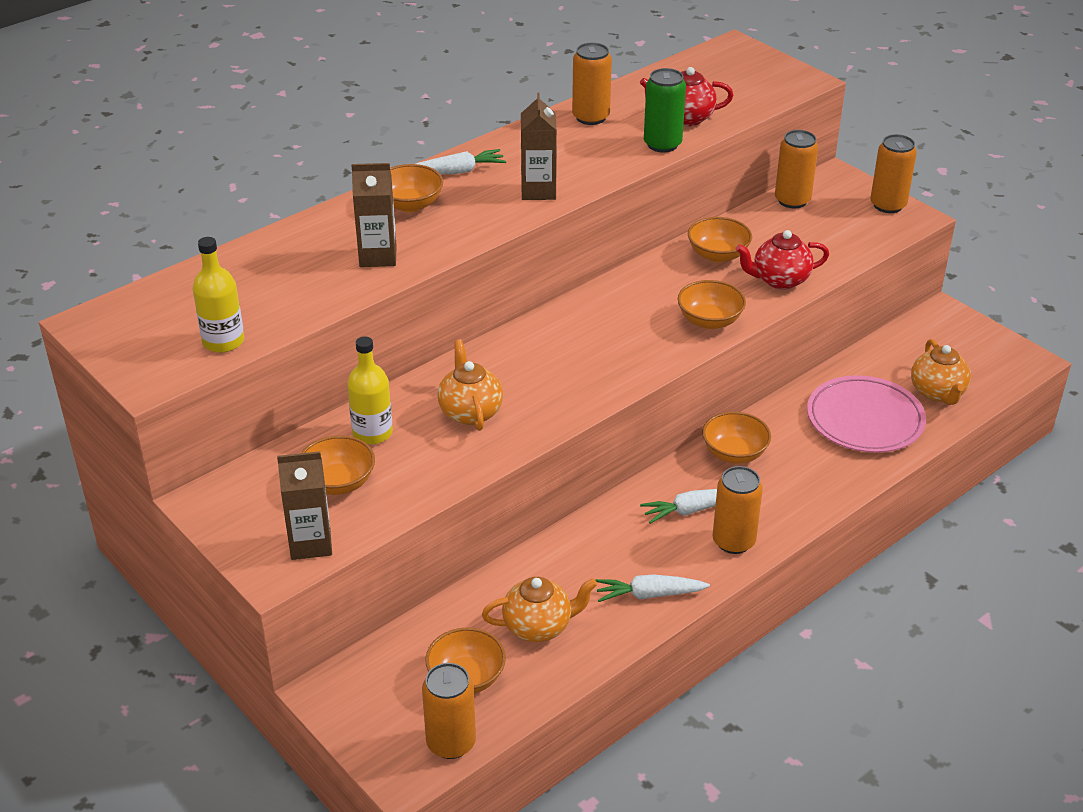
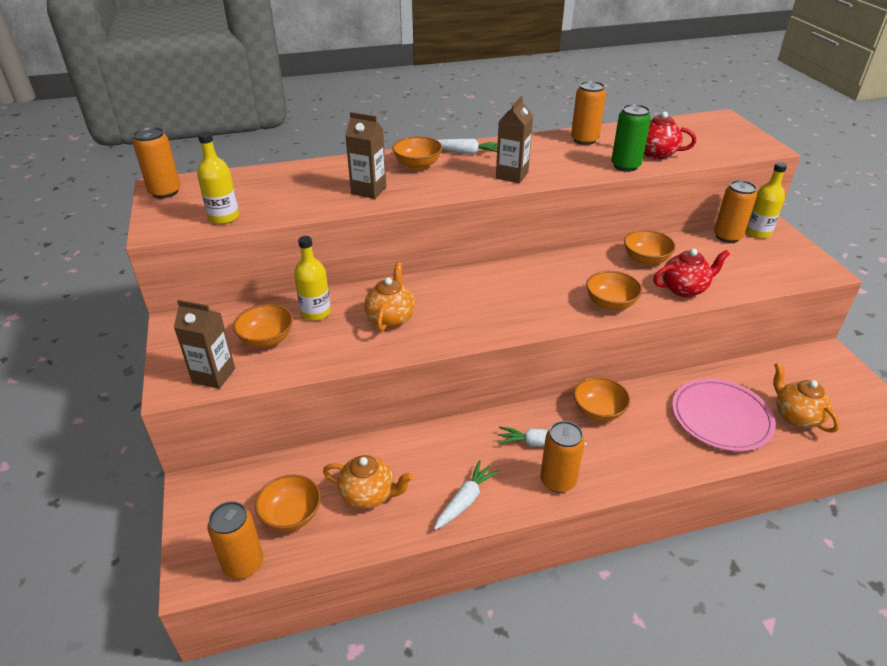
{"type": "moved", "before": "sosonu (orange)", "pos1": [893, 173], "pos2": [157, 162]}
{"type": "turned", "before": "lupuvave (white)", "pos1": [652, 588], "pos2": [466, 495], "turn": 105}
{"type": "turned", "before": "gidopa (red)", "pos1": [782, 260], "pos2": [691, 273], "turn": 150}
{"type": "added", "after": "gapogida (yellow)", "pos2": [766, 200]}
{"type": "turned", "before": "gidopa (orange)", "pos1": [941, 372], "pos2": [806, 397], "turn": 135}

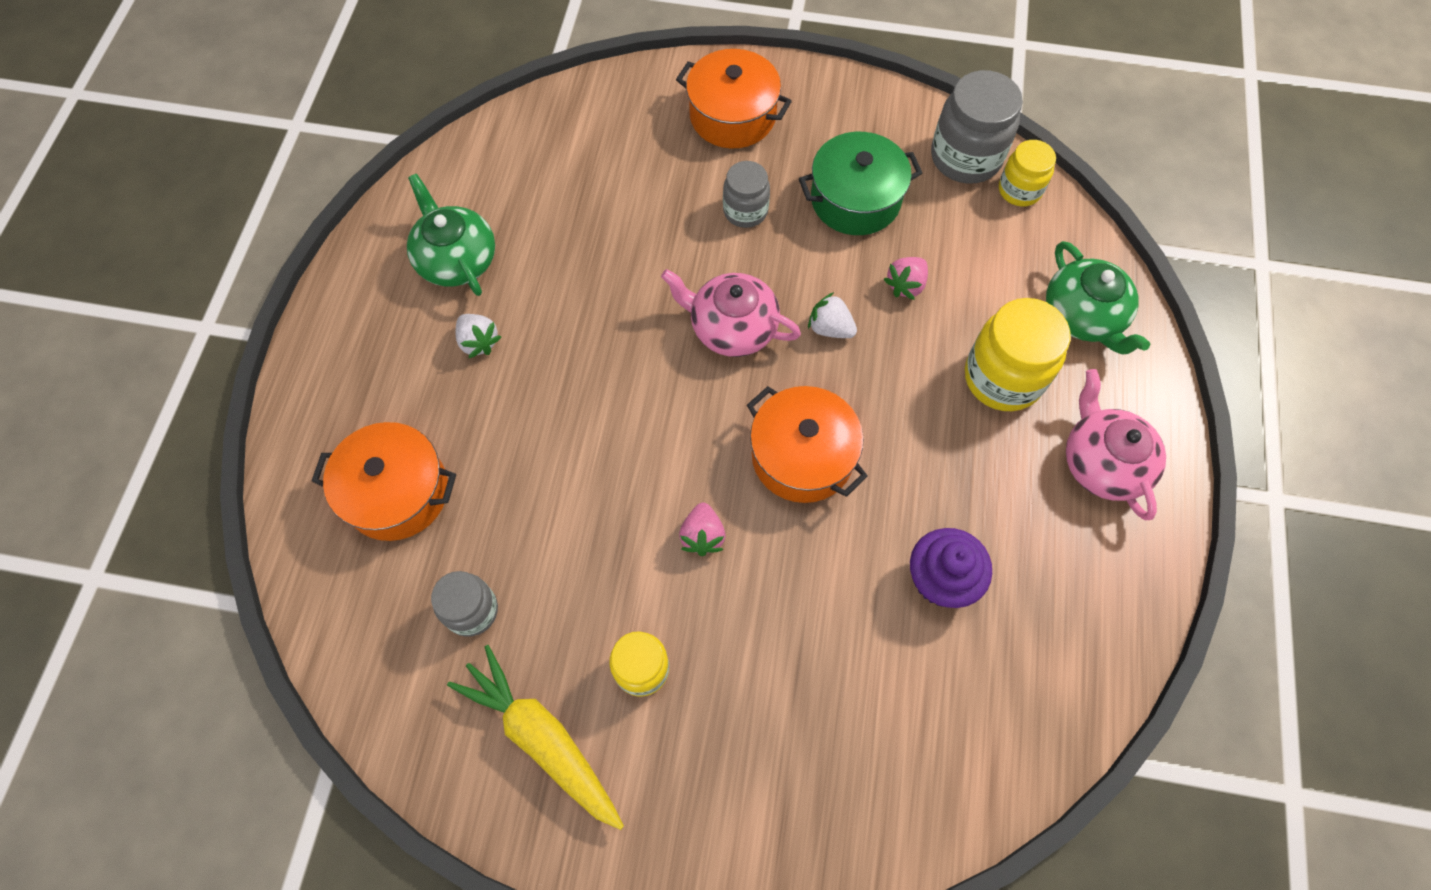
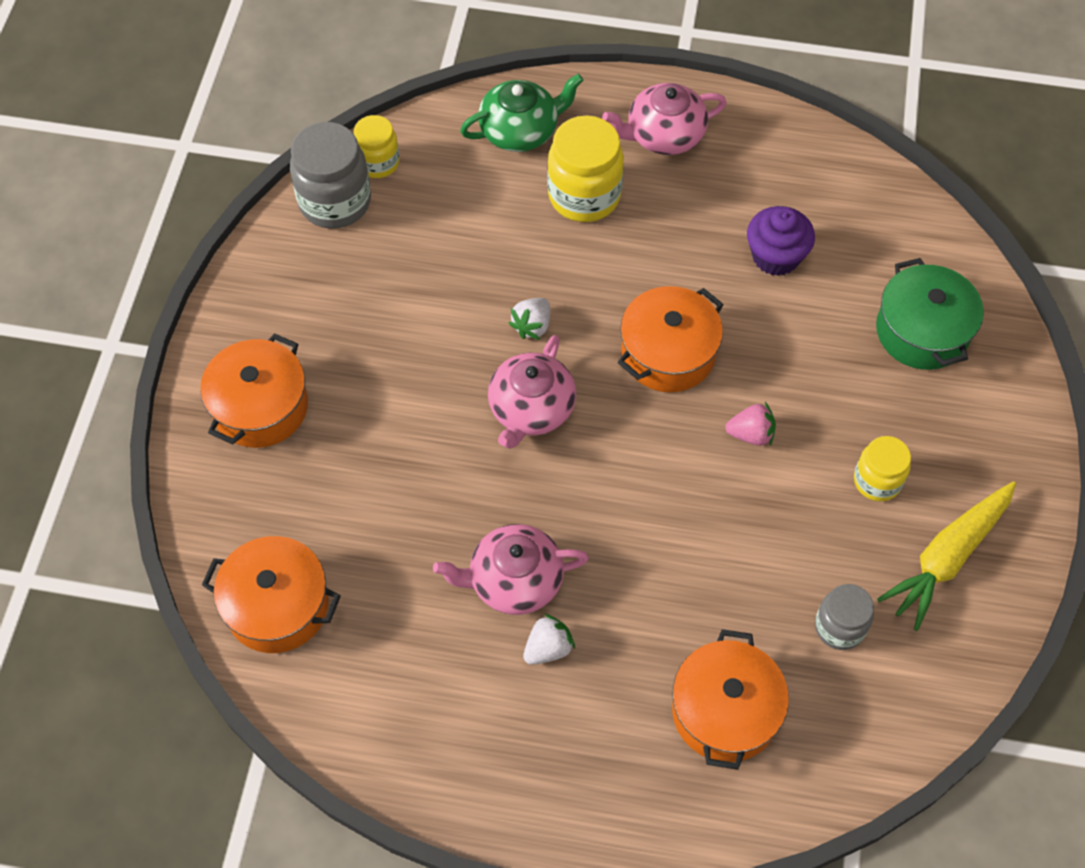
{"type": "added", "after": "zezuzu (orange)", "pos2": [271, 594]}
{"type": "added", "after": "gidopa (pink)", "pos2": [511, 569]}
{"type": "moved", "before": "zezuzu (green)", "pos1": [860, 183], "pos2": [930, 314]}
{"type": "removed", "before": "gidopa (green)", "pos1": [451, 235]}
{"type": "removed", "before": "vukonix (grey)", "pos1": [746, 194]}
{"type": "removed", "before": "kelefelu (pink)", "pos1": [906, 278]}

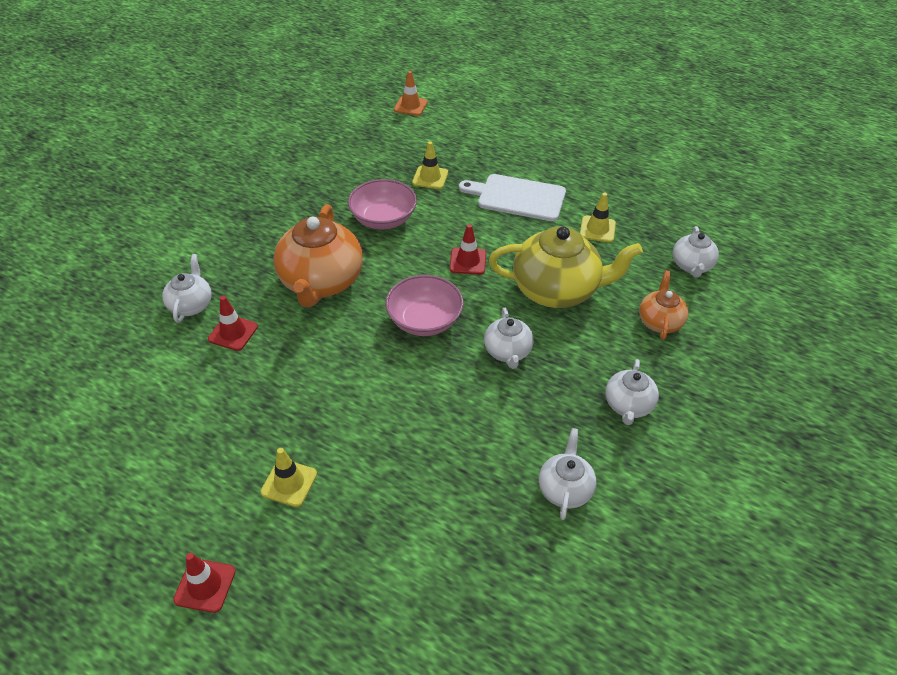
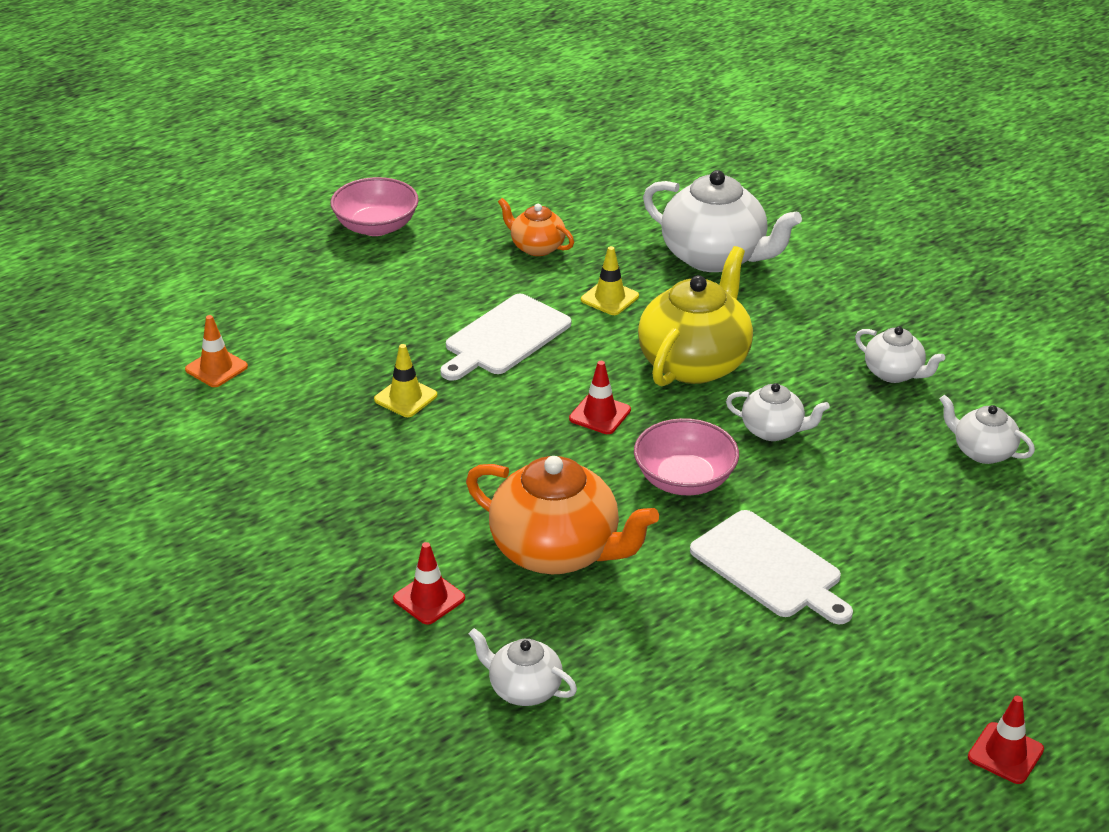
{"type": "moved", "before": "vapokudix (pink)", "pos1": [382, 204], "pos2": [374, 206]}
{"type": "moved", "before": "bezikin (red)", "pos1": [233, 323], "pos2": [429, 583]}
{"type": "moved", "before": "gidopa (orange)", "pos1": [663, 305], "pos2": [536, 227]}
{"type": "resized", "before": "gidopa (white)", "pos1": [696, 252], "pos2": [722, 221], "scale": 1.9}
{"type": "added", "after": "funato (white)", "pos2": [771, 567]}
{"type": "removed", "before": "bezikin (yellow)", "pos1": [289, 477]}

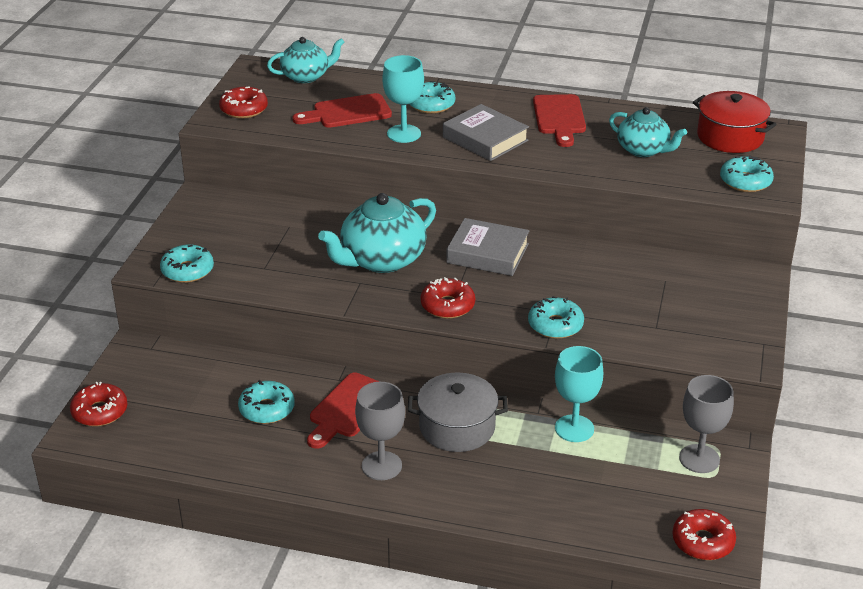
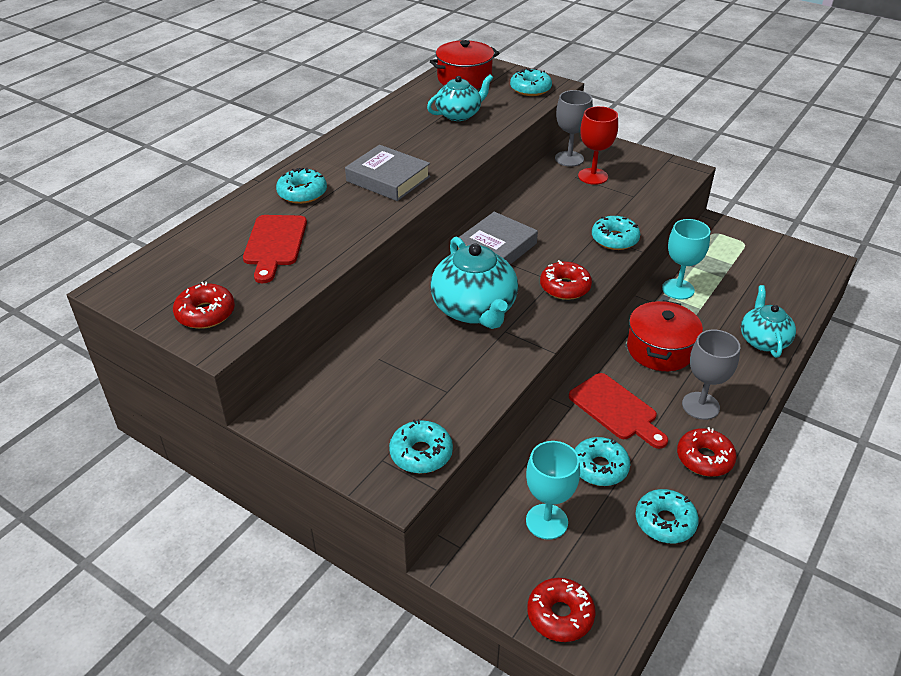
{"type": "turned", "before": "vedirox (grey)", "pos1": [486, 132], "pos2": [387, 173], "turn": 60}
{"type": "moved", "before": "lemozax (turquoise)", "pos1": [403, 99], "pos2": [553, 490]}
{"type": "moved", "before": "lemozax (grey)", "pos1": [706, 424], "pos2": [574, 128]}
{"type": "added", "after": "lemozax (red)", "pos2": [598, 145]}
{"type": "recoloured", "before": "zezuzu (grey)", "after": "zezuzu (red)", "pos1": [458, 412], "pos2": [665, 335]}
{"type": "added", "after": "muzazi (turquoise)", "pos2": [667, 516]}
{"type": "moved", "before": "muzazi (red)", "pos1": [704, 534], "pos2": [707, 452]}
{"type": "moved", "before": "gidopa (turquoise)", "pos1": [305, 60], "pos2": [768, 321]}
{"type": "removed", "before": "funato (red)", "pos1": [559, 120]}

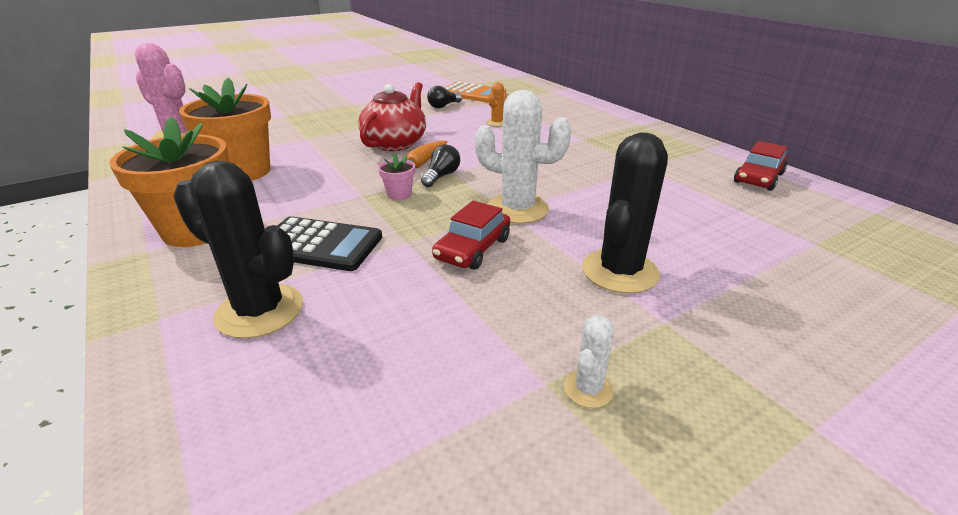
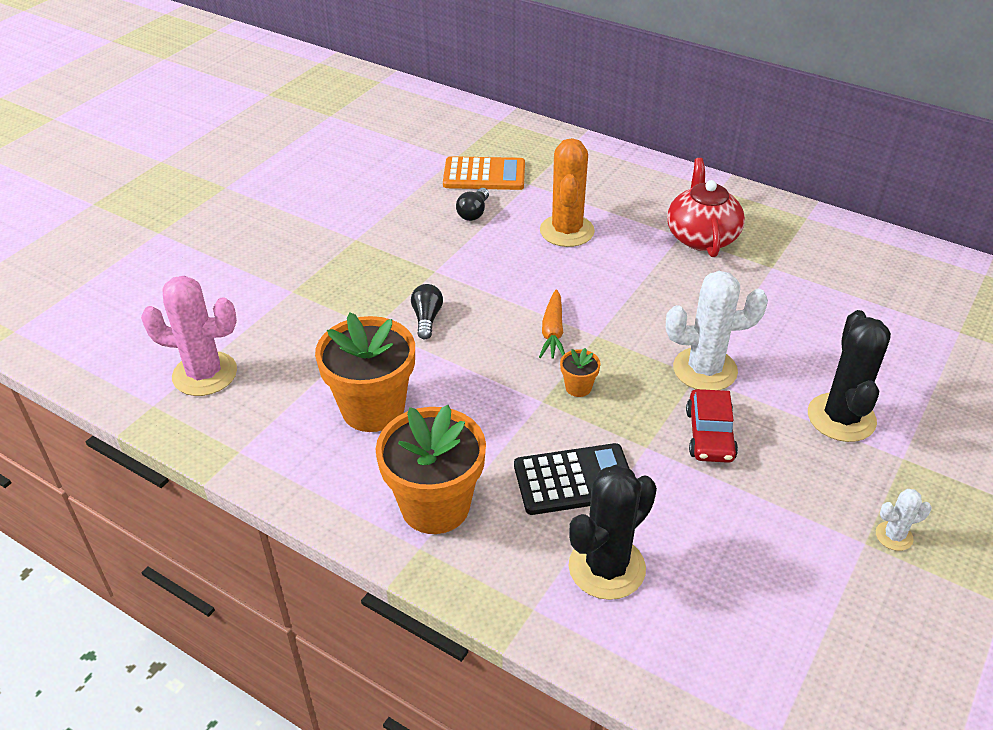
{"type": "moved", "before": "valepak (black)", "pos1": [440, 166], "pos2": [427, 311]}
{"type": "resized", "before": "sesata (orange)", "pos1": [497, 104], "pos2": [567, 192], "scale": 2.06}
{"type": "recoloured", "before": "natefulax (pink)", "after": "natefulax (orange)", "pos1": [396, 176], "pos2": [580, 372]}
{"type": "turned", "before": "sesata (black)", "pos1": [238, 250], "pos2": [613, 532], "turn": -45}
{"type": "moved", "before": "gidopa (red)", "pos1": [392, 116], "pos2": [706, 207]}
{"type": "turned", "before": "sesata (white)", "pos1": [589, 361], "pos2": [904, 520], "turn": 75}
{"type": "removed", "before": "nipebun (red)", "pos1": [760, 166]}

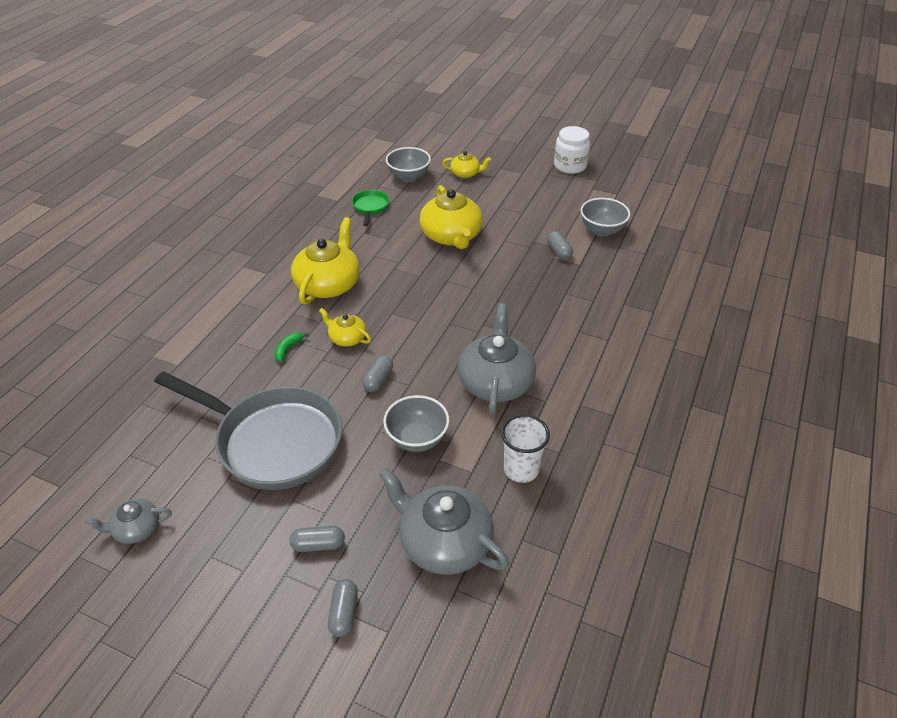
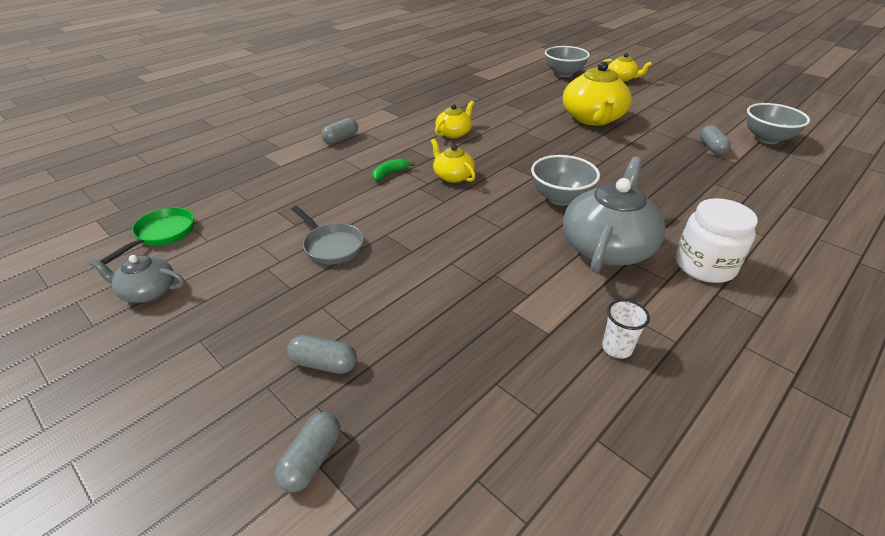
{"type": "moved", "before": "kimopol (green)", "pos1": [370, 208], "pos2": [147, 235]}
{"type": "resized", "before": "kimopol (grey)", "pos1": [248, 430], "pos2": [328, 235], "scale": 0.42}
{"type": "moved", "before": "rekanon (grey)", "pos1": [377, 373], "pos2": [339, 131]}
{"type": "resized", "before": "gidopa (yellow)", "pos1": [325, 261], "pos2": [454, 119], "scale": 0.52}
{"type": "moved", "before": "vapokudix (grey)", "pos1": [416, 423], "pos2": [565, 180]}
{"type": "resized", "before": "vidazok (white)", "pos1": [525, 448], "pos2": [626, 329], "scale": 0.61}
{"type": "moved", "before": "vukonix (white)", "pos1": [572, 150], "pos2": [717, 240]}
{"type": "removed", "before": "gidopa (grey)", "pos1": [444, 521]}

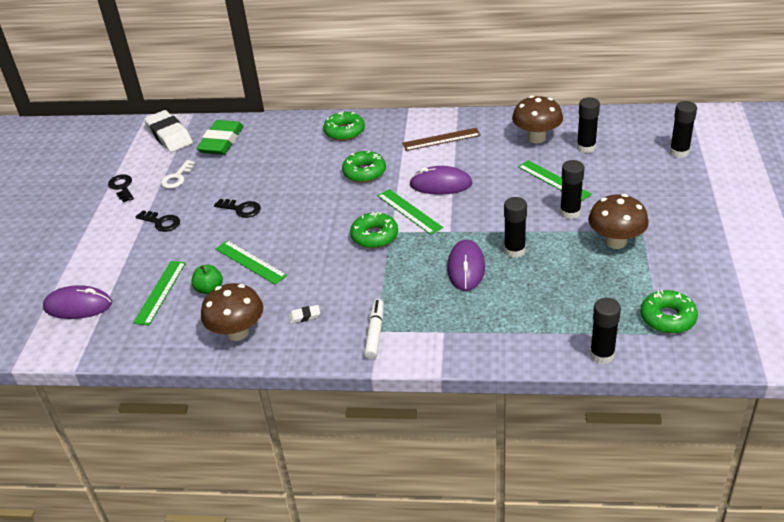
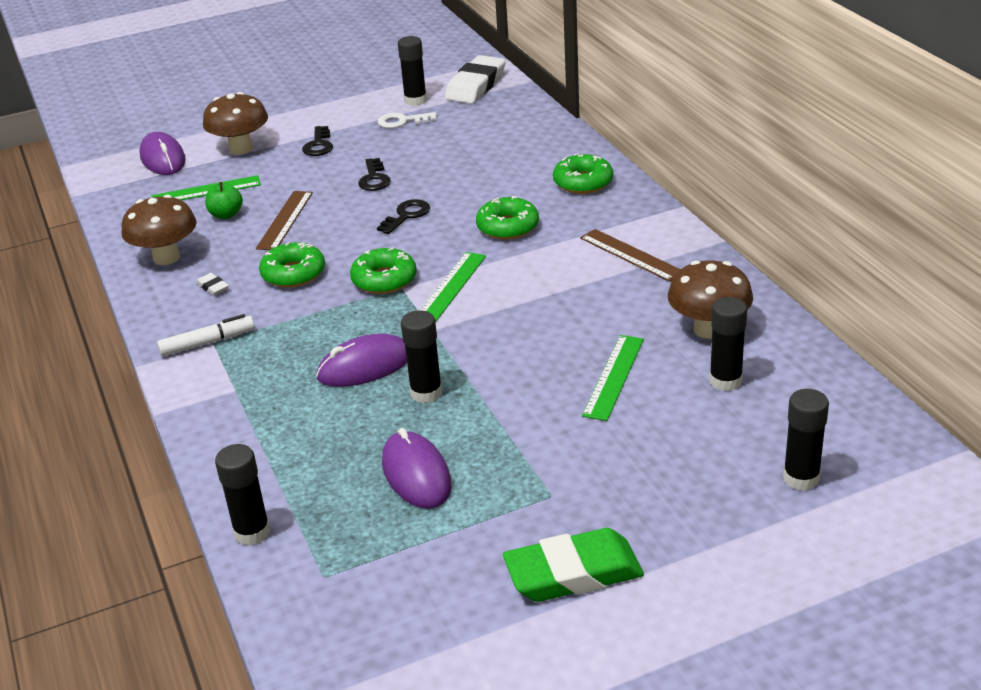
{"type": "moved", "before": "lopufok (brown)", "pos1": [618, 221], "pos2": [235, 123]}
{"type": "recoloured", "before": "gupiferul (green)", "after": "gupiferul (brown)", "pos1": [251, 262], "pos2": [284, 220]}
{"type": "moved", "before": "muzazi (green)", "pos1": [669, 312], "pos2": [292, 265]}
{"type": "moved", "before": "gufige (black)", "pos1": [121, 188], "pos2": [403, 216]}
{"type": "moved", "before": "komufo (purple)", "pos1": [440, 180], "pos2": [417, 468]}
{"type": "moved", "before": "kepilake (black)", "pos1": [572, 189], "pos2": [412, 71]}
{"type": "moved", "before": "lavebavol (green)", "pos1": [219, 137], "pos2": [573, 565]}

